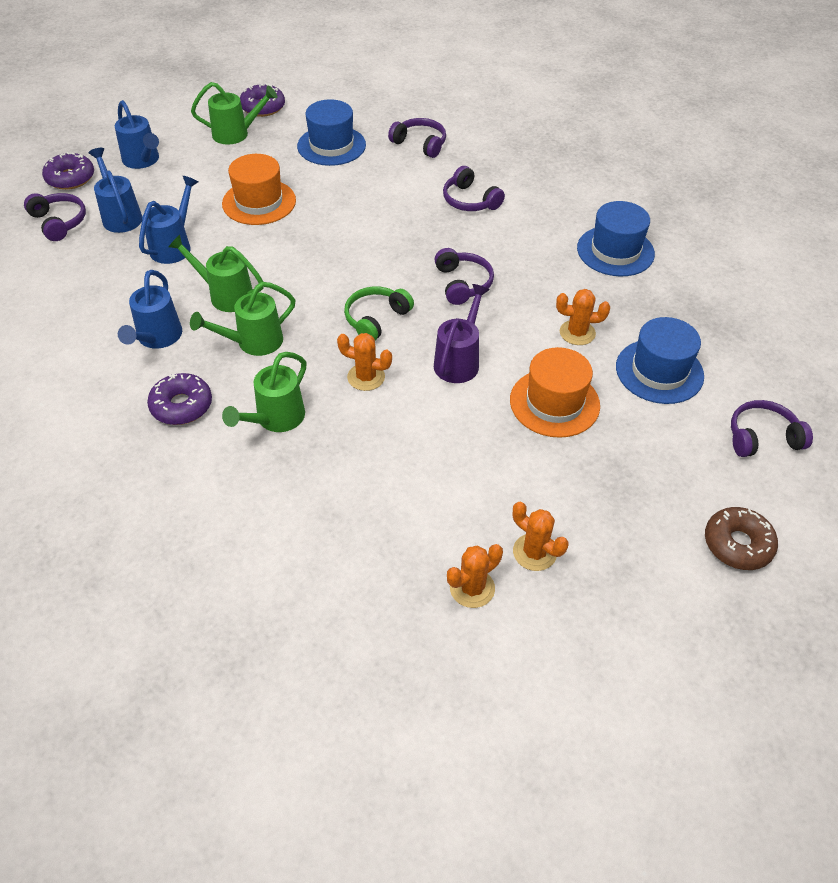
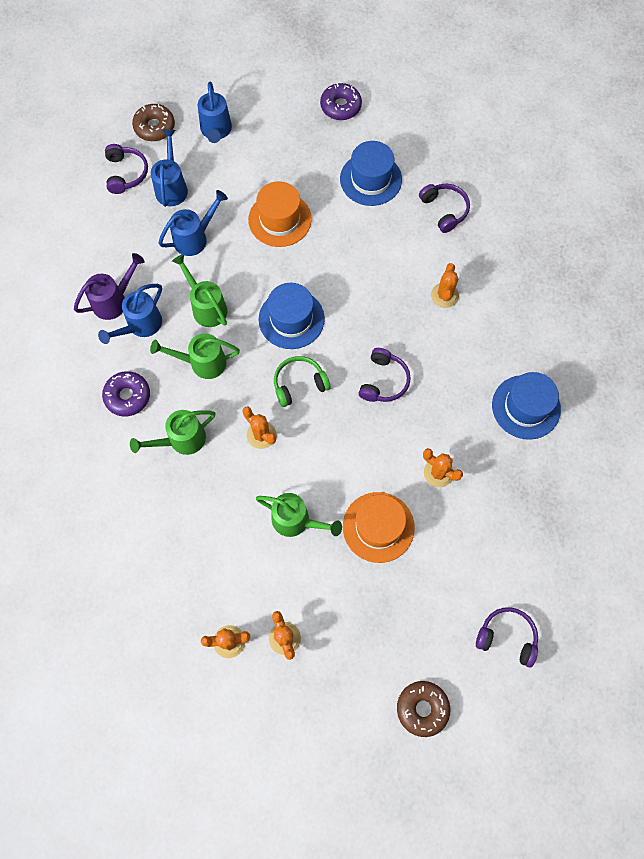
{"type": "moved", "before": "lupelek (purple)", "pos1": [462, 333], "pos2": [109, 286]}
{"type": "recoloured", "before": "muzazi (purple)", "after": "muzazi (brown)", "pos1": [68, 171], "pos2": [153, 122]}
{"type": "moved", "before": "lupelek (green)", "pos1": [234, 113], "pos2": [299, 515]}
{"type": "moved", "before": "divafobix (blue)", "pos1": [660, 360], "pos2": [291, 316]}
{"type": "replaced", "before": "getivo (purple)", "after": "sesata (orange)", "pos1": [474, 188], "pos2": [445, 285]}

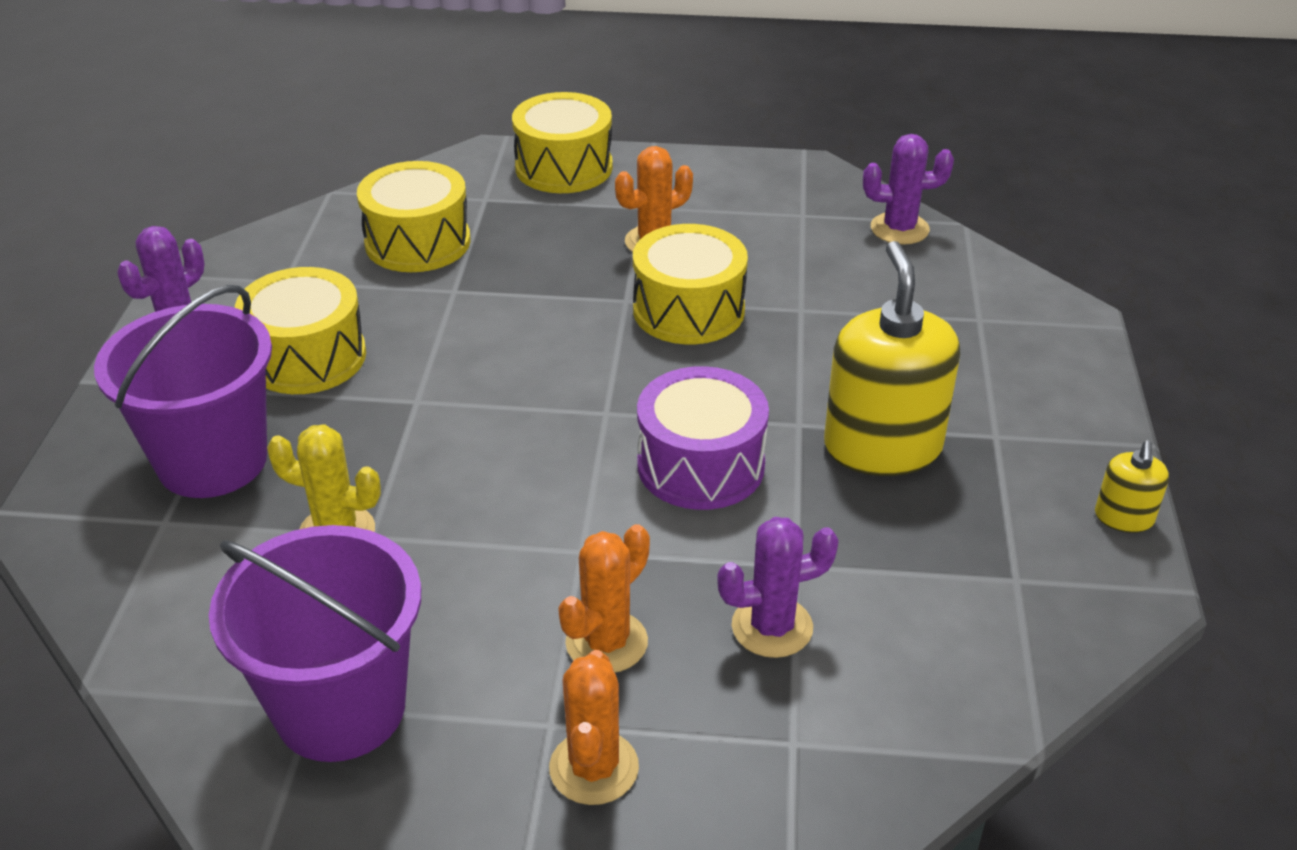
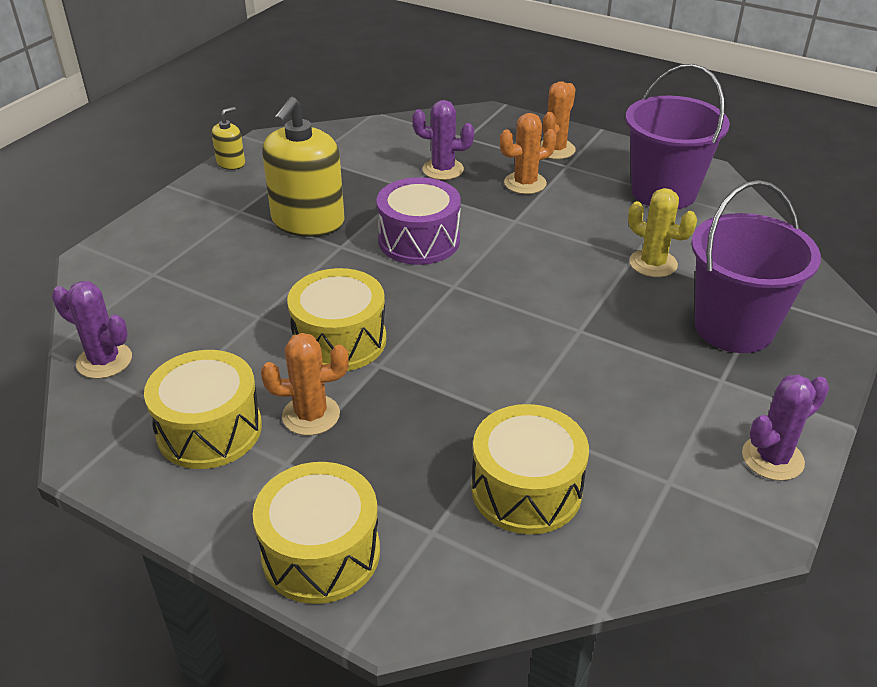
{"type": "moved", "before": "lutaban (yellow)", "pos1": [300, 330], "pos2": [203, 409]}

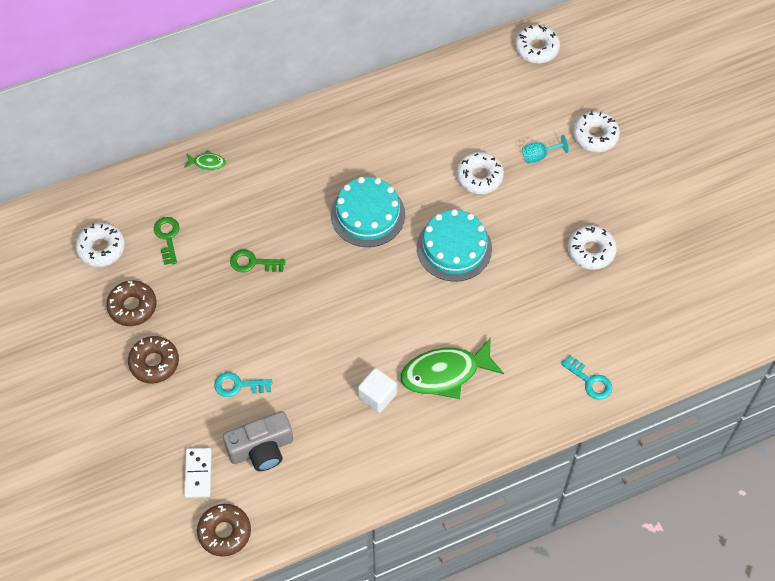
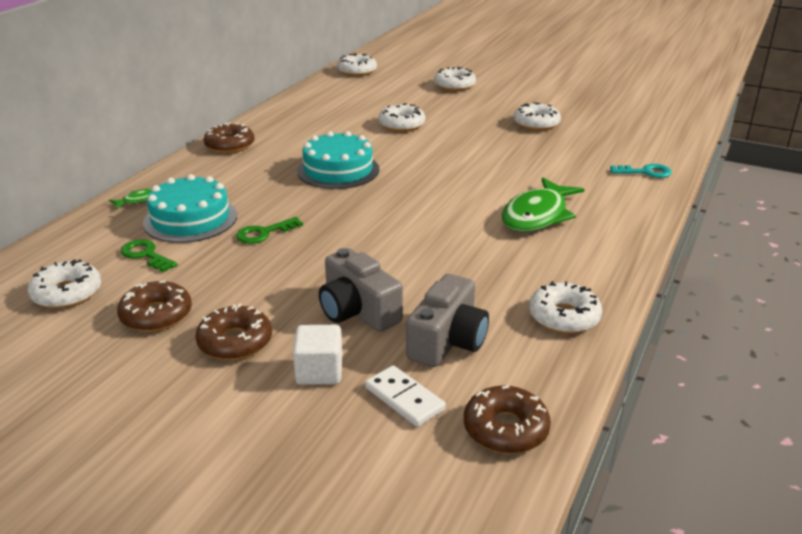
{"type": "moved", "before": "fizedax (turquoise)", "pos1": [454, 245], "pos2": [190, 208]}
{"type": "added", "after": "muzazi (brown)", "pos2": [229, 137]}
{"type": "moved", "before": "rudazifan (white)", "pos1": [377, 390], "pos2": [318, 355]}
{"type": "replaced", "before": "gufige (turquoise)", "after": "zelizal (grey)", "pos1": [243, 384], "pos2": [361, 290]}
{"type": "added", "after": "muzazi (white)", "pos2": [565, 307]}
{"type": "removed", "before": "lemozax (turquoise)", "pos1": [545, 149]}

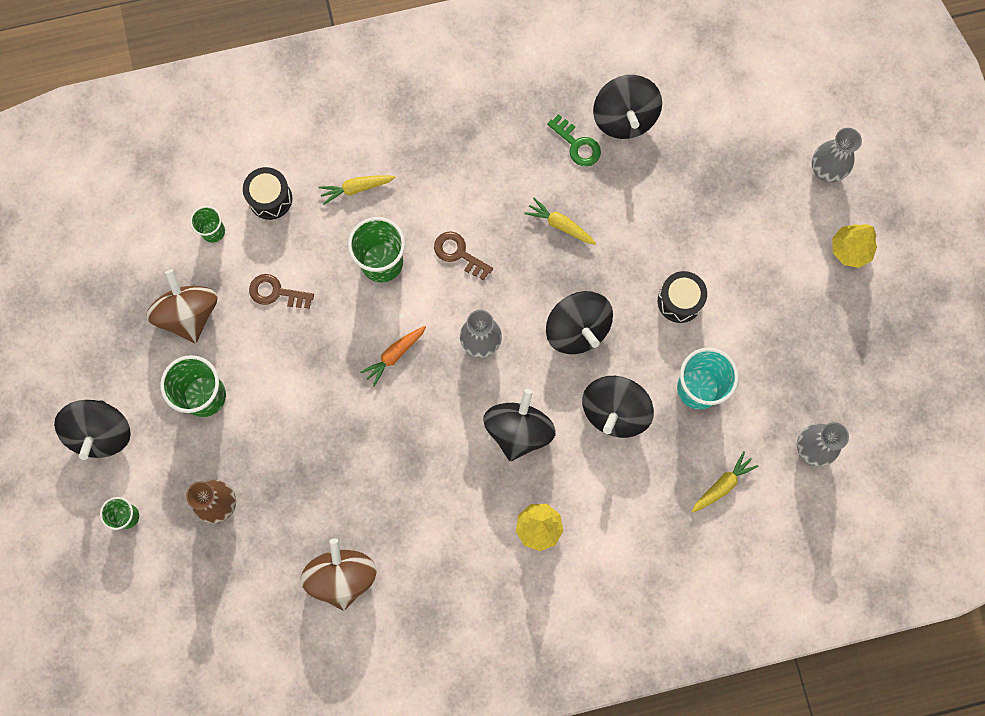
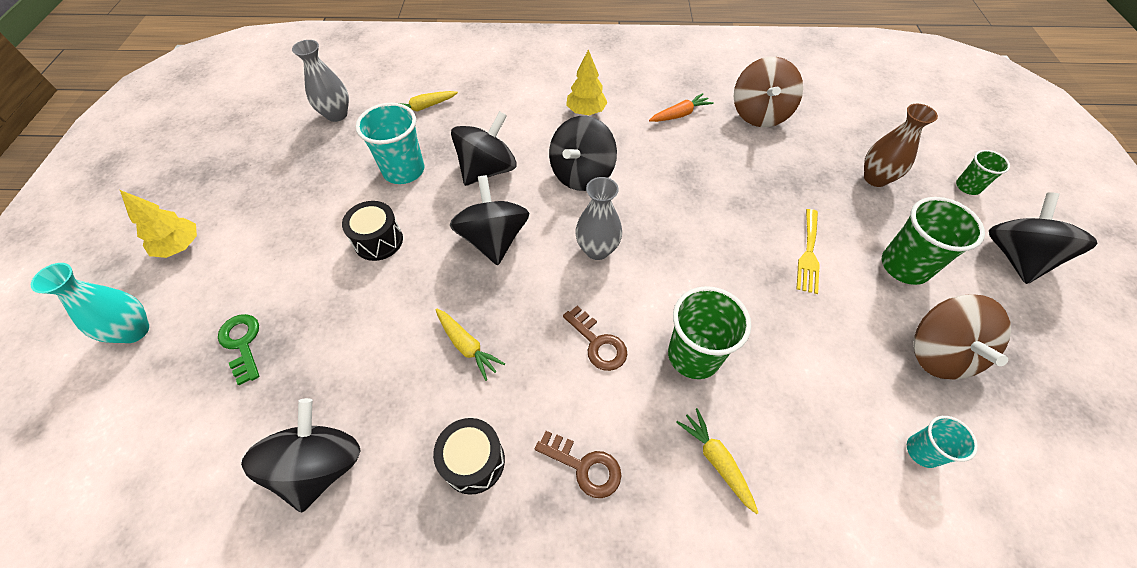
{"type": "recoloured", "before": "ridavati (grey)", "after": "ridavati (turquoise)", "pos1": [837, 155], "pos2": [90, 303]}
{"type": "moved", "before": "gufige (green)", "pos1": [574, 140], "pos2": [239, 349]}
{"type": "moved", "before": "lutaban (black)", "pos1": [267, 193], "pos2": [469, 456]}
{"type": "moved", "before": "gufige (brown)", "pos1": [281, 291], "pos2": [578, 464]}
{"type": "moved", "before": "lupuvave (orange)", "pos1": [393, 356], "pos2": [681, 107]}
{"type": "turned", "before": "lupuvave (yellow)", "pos1": [357, 190], "pos2": [717, 461], "turn": -120}
{"type": "added", "after": "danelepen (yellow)", "pos2": [808, 251]}
{"type": "recoloured", "before": "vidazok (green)", "after": "vidazok (turquoise)", "pos1": [207, 224], "pos2": [942, 442]}

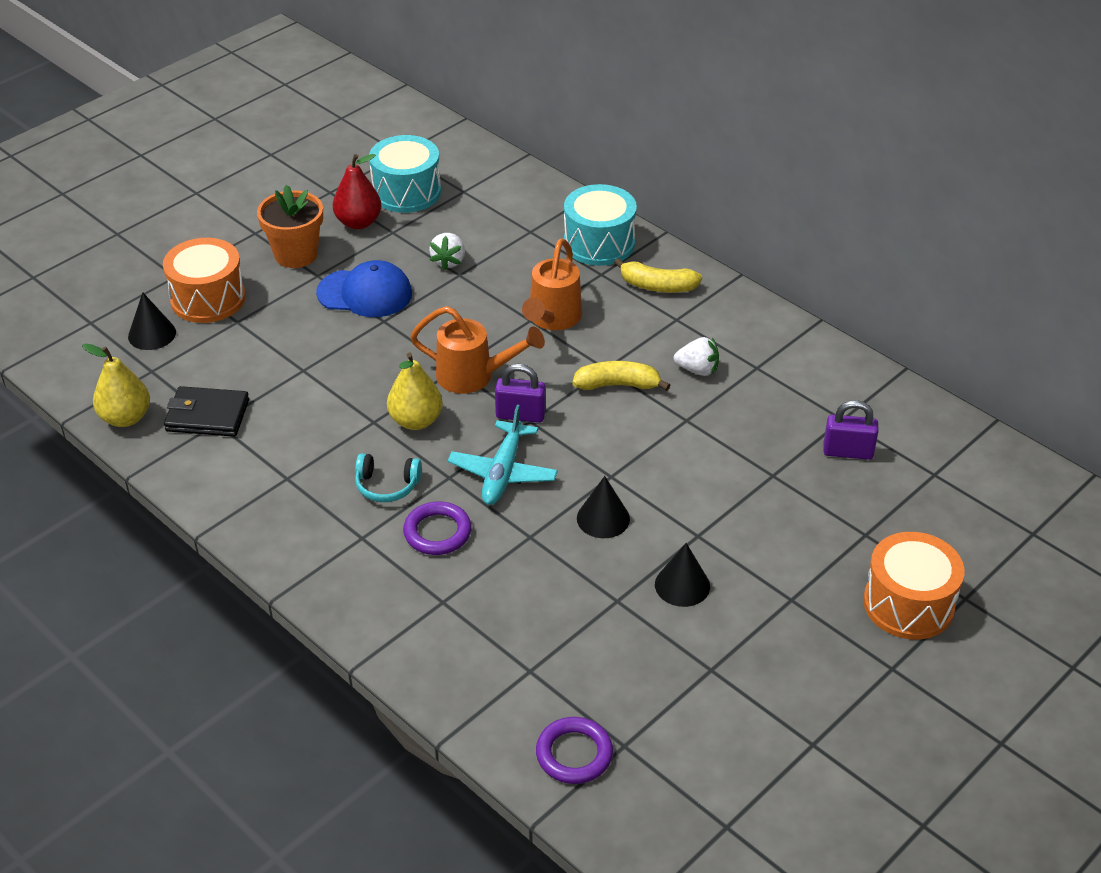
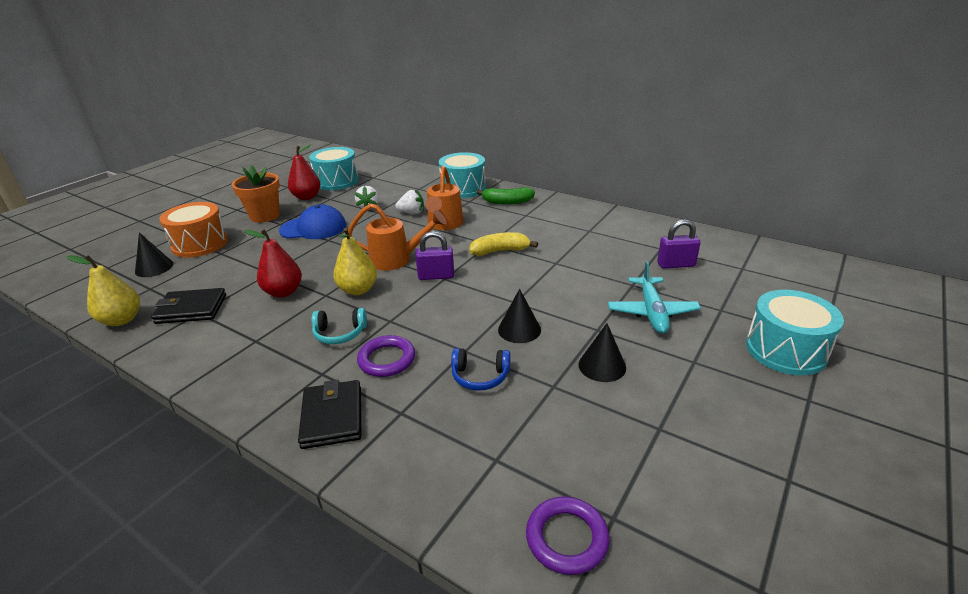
{"type": "added", "after": "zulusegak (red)", "pos2": [273, 263]}
{"type": "added", "after": "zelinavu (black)", "pos2": [329, 414]}
{"type": "moved", "before": "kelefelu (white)", "pos1": [696, 356], "pos2": [409, 202]}
{"type": "added", "after": "getivo (blue)", "pos2": [480, 369]}
{"type": "recoloured", "before": "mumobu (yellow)", "after": "mumobu (green)", "pos1": [658, 275], "pos2": [506, 196]}
{"type": "moved", "before": "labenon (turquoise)", "pos1": [503, 455], "pos2": [654, 297]}
{"type": "recoloured", "before": "lutaban (orange)", "after": "lutaban (turquoise)", "pos1": [913, 585], "pos2": [795, 332]}

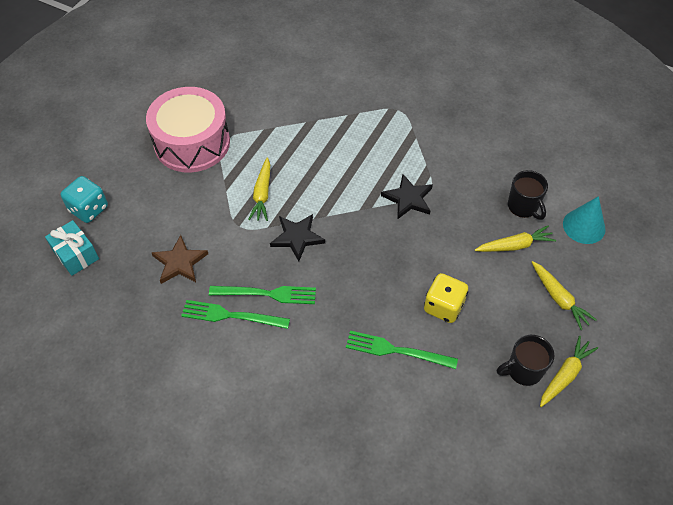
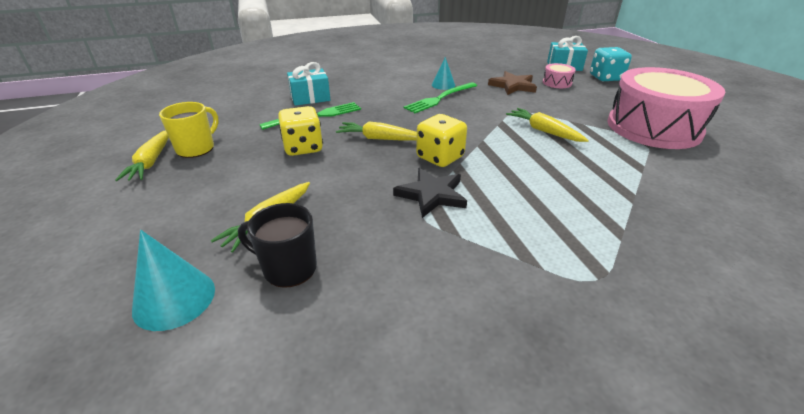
{"type": "recoloured", "before": "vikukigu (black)", "after": "vikukigu (yellow)", "pos1": [526, 360], "pos2": [189, 130]}
{"type": "added", "after": "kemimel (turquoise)", "pos2": [308, 84]}
{"type": "moved", "before": "lupuvave (yellow)", "pos1": [564, 295], "pos2": [376, 130]}
{"type": "added", "after": "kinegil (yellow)", "pos2": [441, 140]}
{"type": "replaced", "before": "danelepen (green)", "after": "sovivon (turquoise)", "pos1": [235, 314], "pos2": [443, 73]}
{"type": "added", "after": "lutaban (pink)", "pos2": [559, 75]}
{"type": "removed", "before": "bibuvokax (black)", "pos1": [297, 237]}

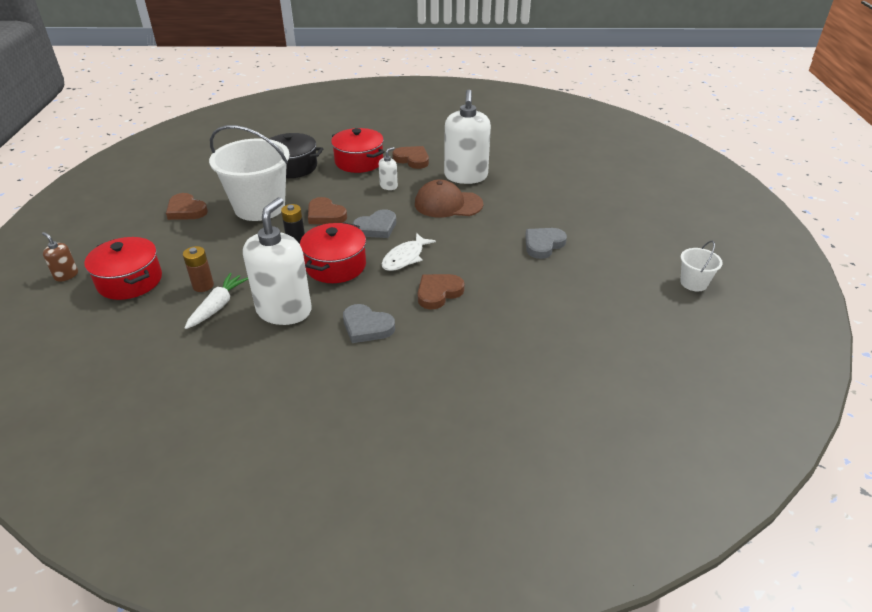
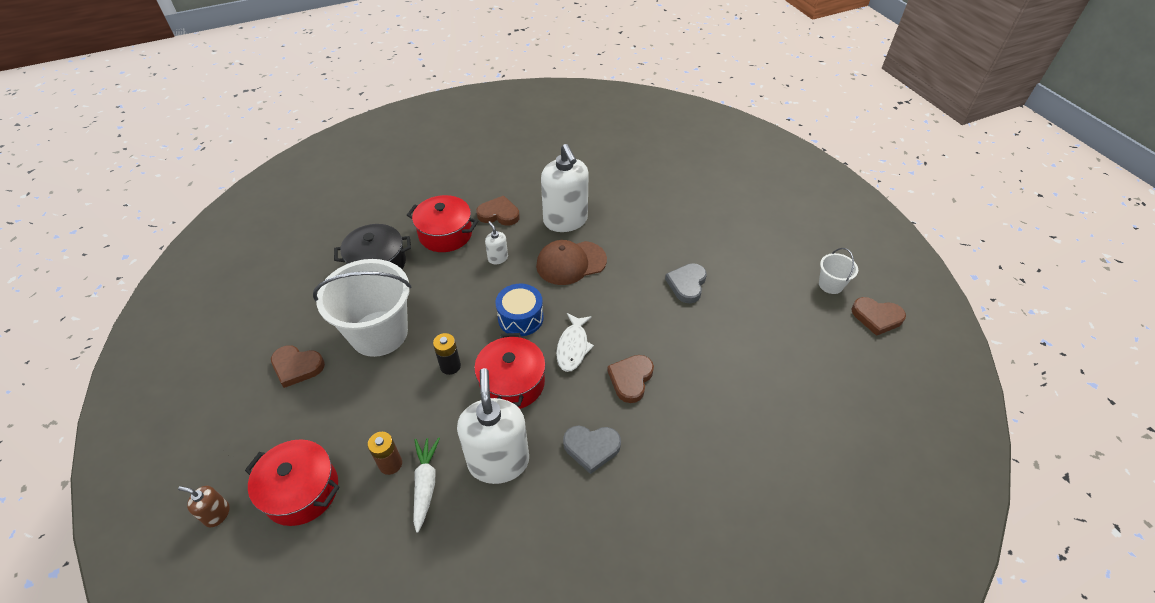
{"type": "turned", "before": "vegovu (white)", "pos1": [388, 168], "pos2": [496, 242], "turn": -45}
{"type": "replaced", "before": "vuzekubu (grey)", "after": "lutaban (blue)", "pos1": [374, 223], "pos2": [520, 310]}
{"type": "moved", "before": "vuzekubu (brown)", "pos1": [327, 210], "pos2": [878, 316]}

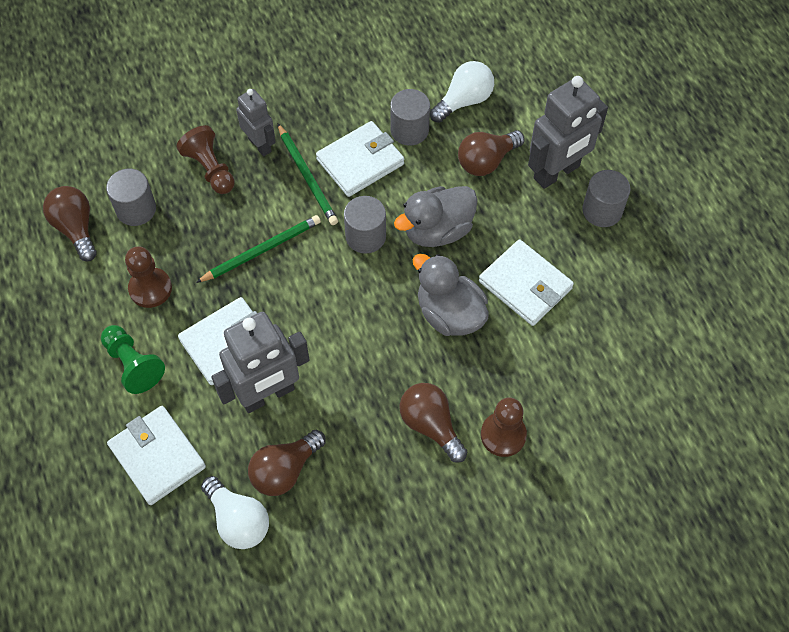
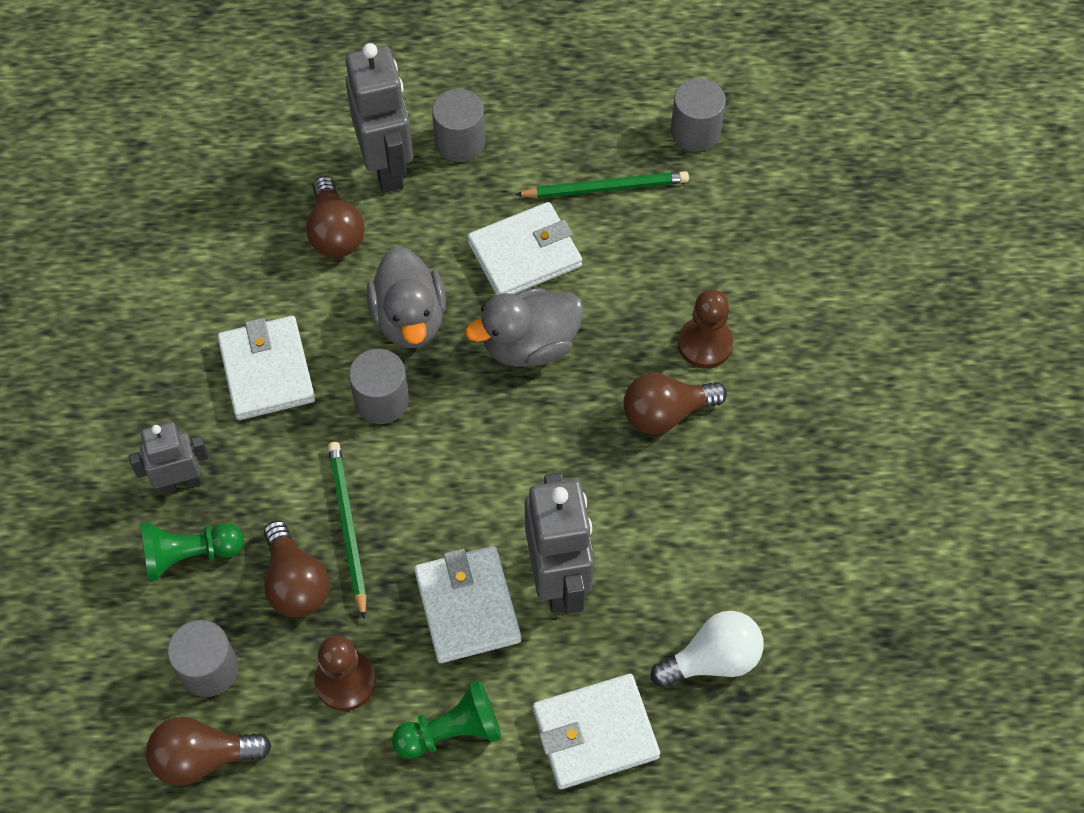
{"type": "recoloured", "before": "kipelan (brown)", "after": "kipelan (green)", "pos1": [205, 159], "pos2": [192, 552]}
{"type": "moved", "before": "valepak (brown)", "pos1": [287, 463], "pos2": [297, 569]}
{"type": "moved", "before": "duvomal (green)", "pos1": [308, 174], "pos2": [602, 184]}
{"type": "moved", "before": "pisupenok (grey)", "pos1": [410, 117], "pos2": [698, 115]}
{"type": "removed", "before": "valepak (white)", "pos1": [462, 92]}

